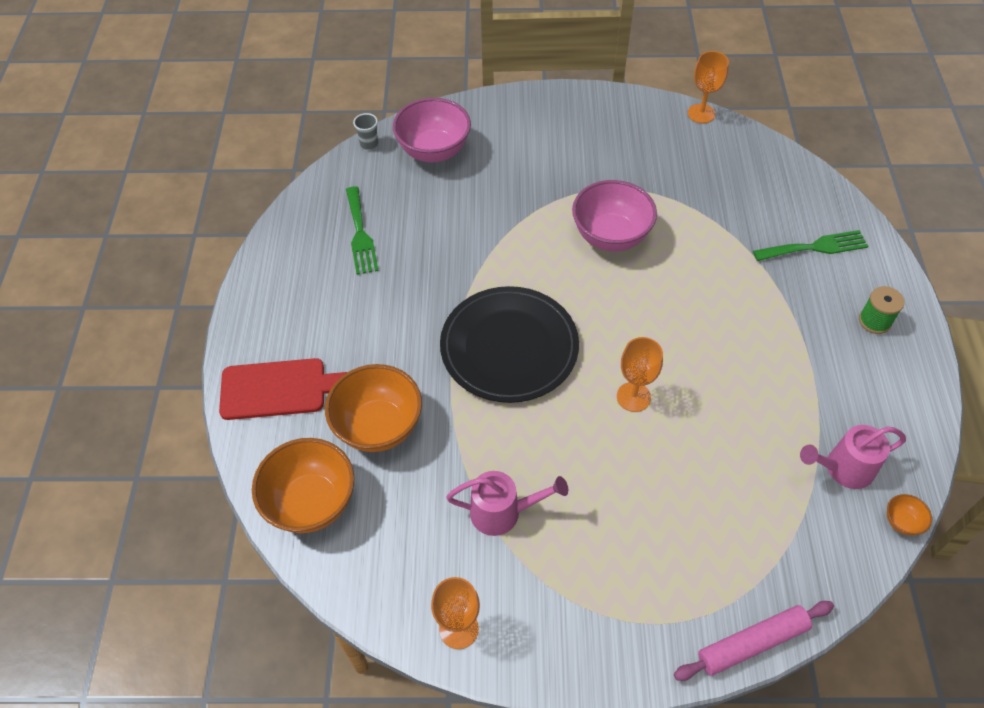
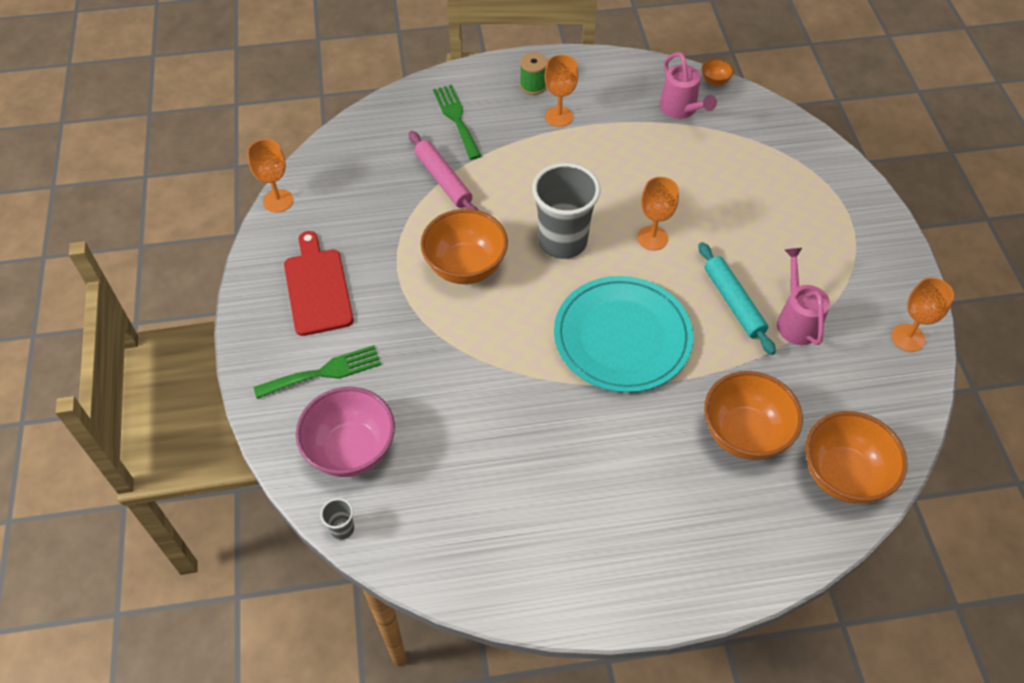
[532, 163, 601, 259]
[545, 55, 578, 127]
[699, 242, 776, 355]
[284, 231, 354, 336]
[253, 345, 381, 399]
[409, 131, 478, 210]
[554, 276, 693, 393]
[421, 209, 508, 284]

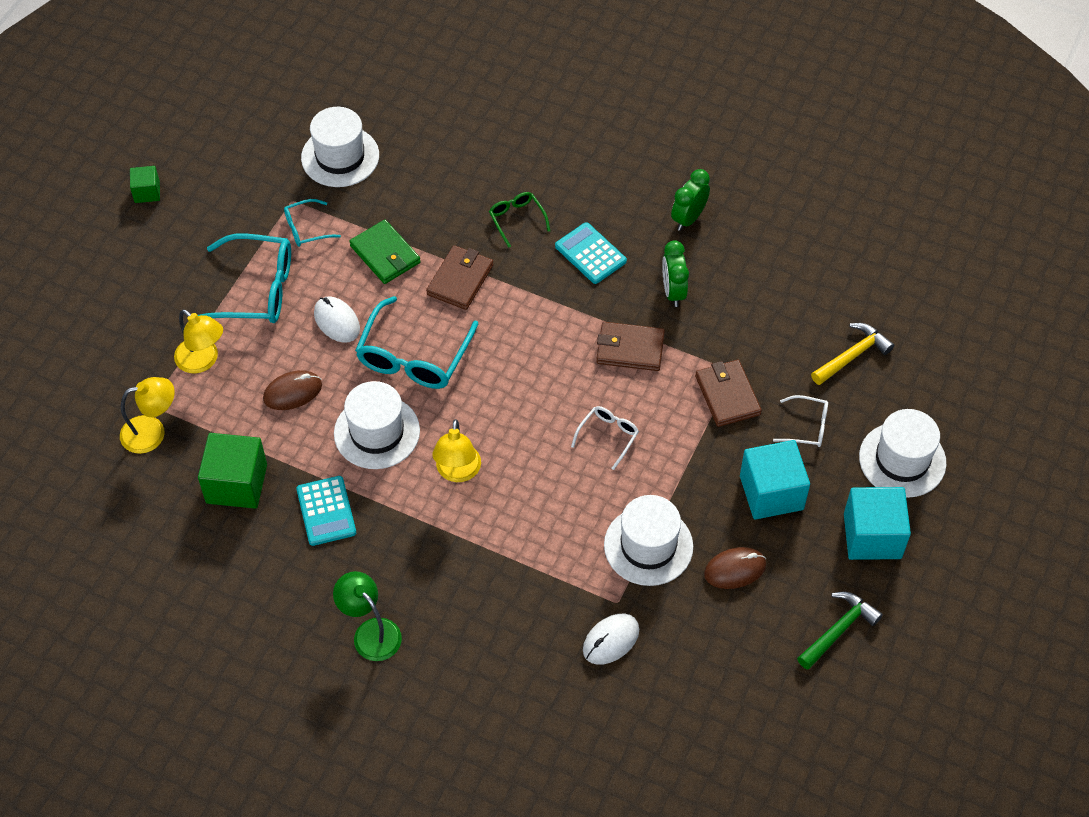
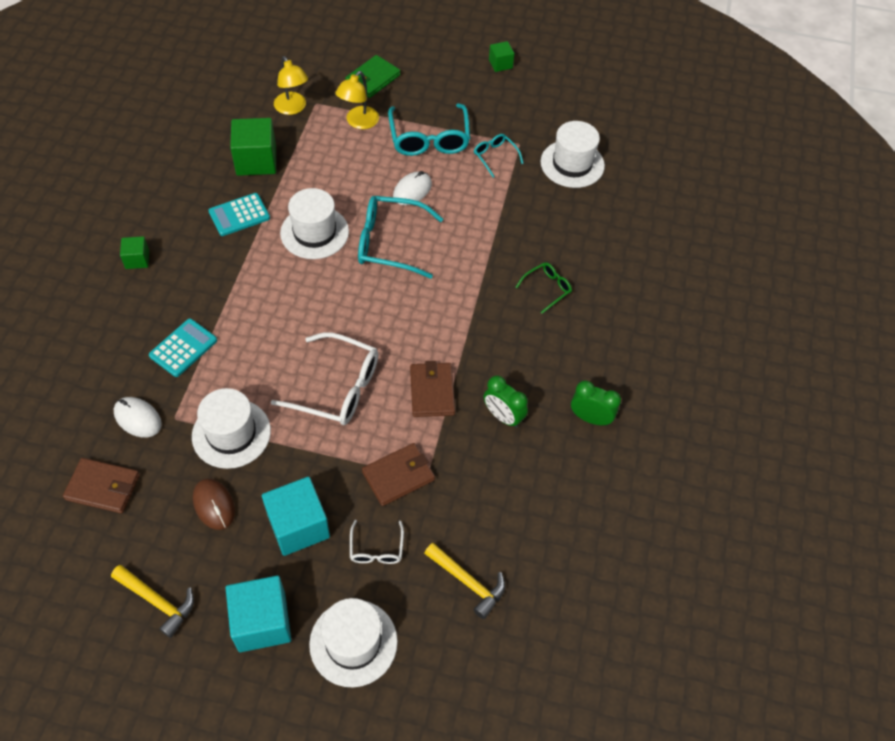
[263, 370, 322, 410] (first image)
[432, 419, 481, 482] (first image)
[345, 55, 400, 98]
[63, 458, 140, 514]
[149, 319, 217, 377]
[120, 236, 149, 269]
[111, 565, 194, 638]
[484, 375, 528, 428]
[271, 332, 378, 425]

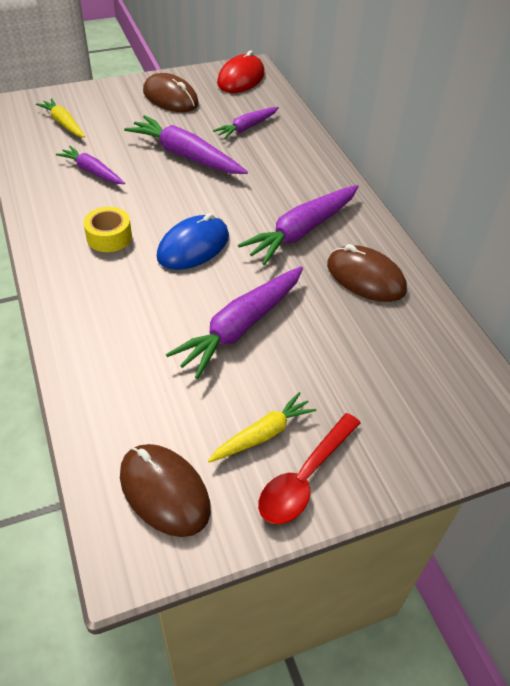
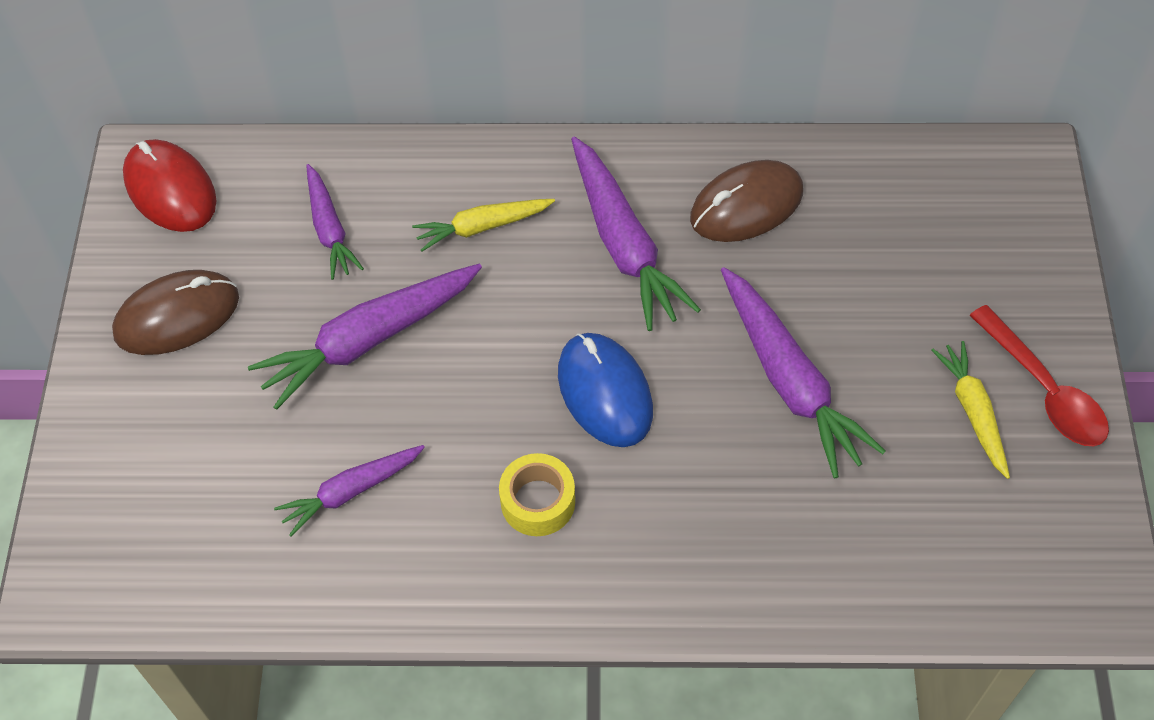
[120, 444, 211, 537] (first image)
[412, 199, 555, 252]

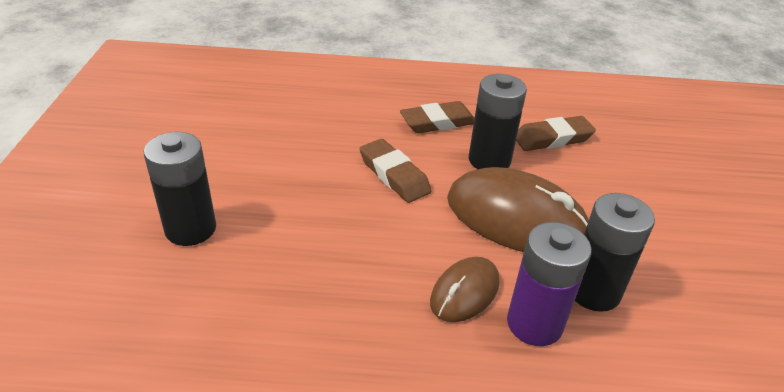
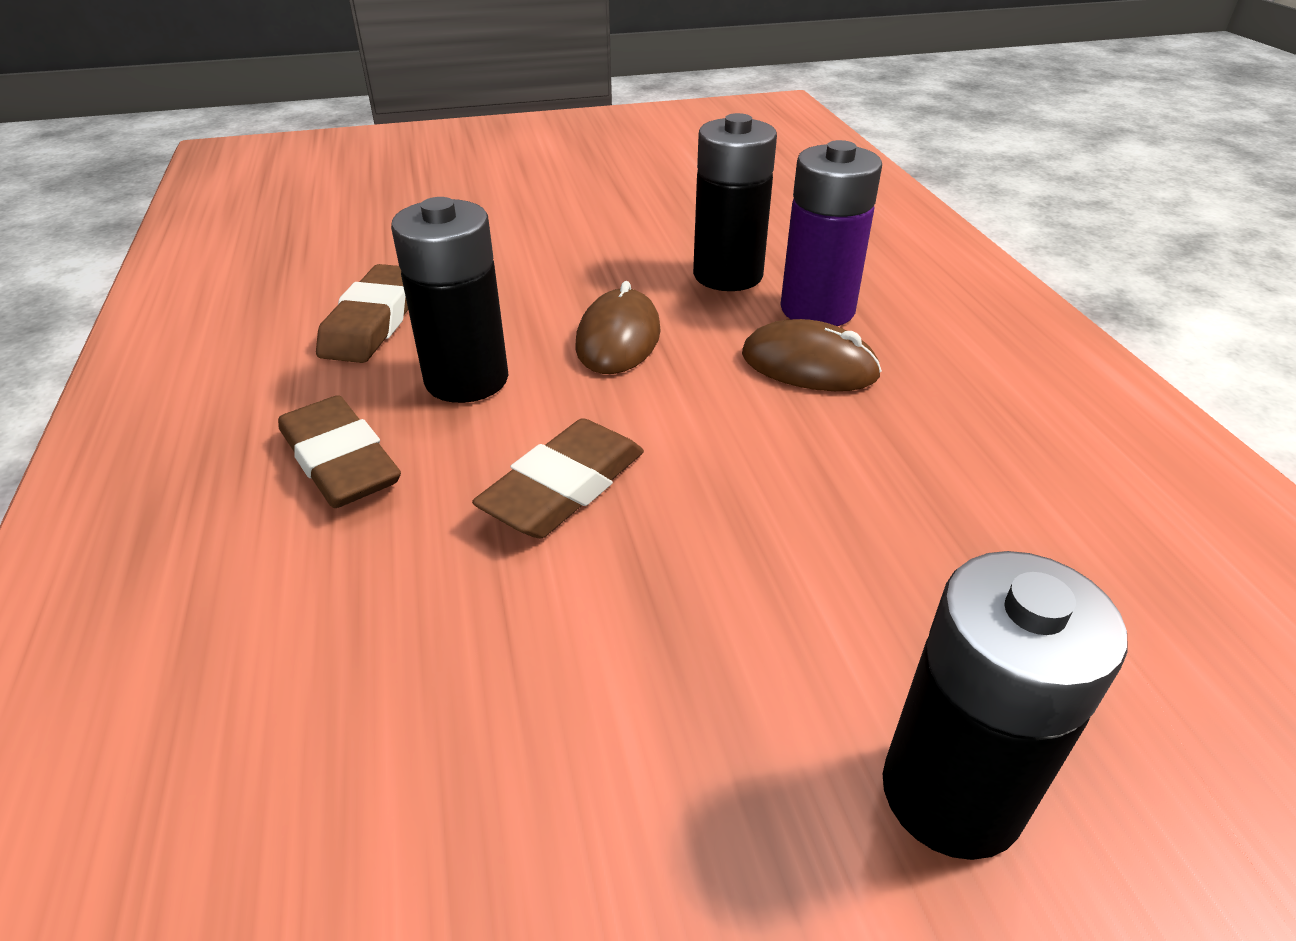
[316, 264, 408, 363]
[575, 281, 661, 374]

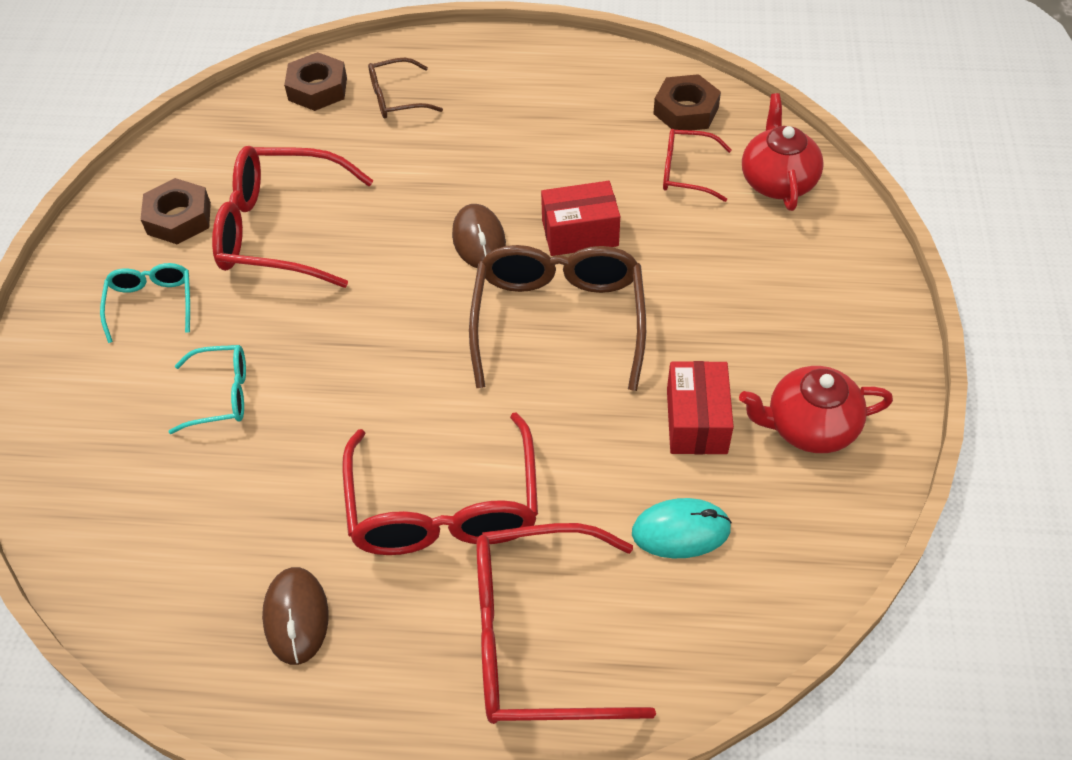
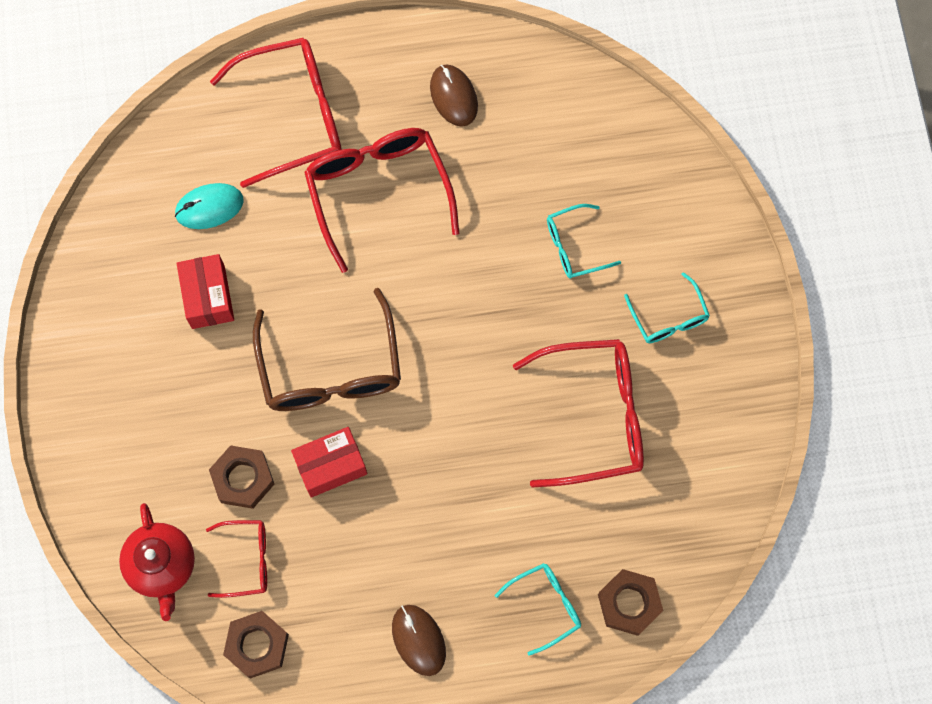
[739, 366, 893, 453] (first image)
[209, 445, 274, 509]
[392, 605, 446, 676]
[495, 563, 581, 656]

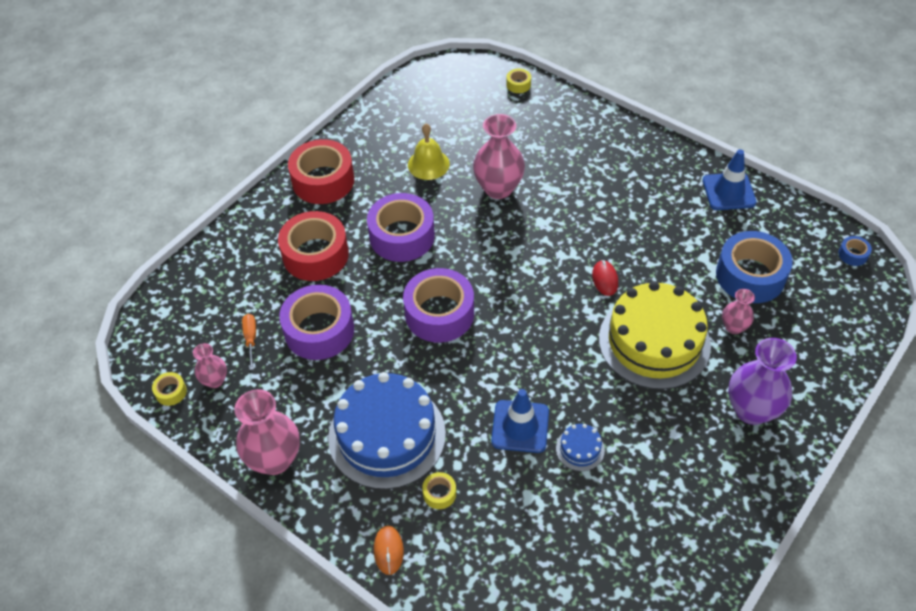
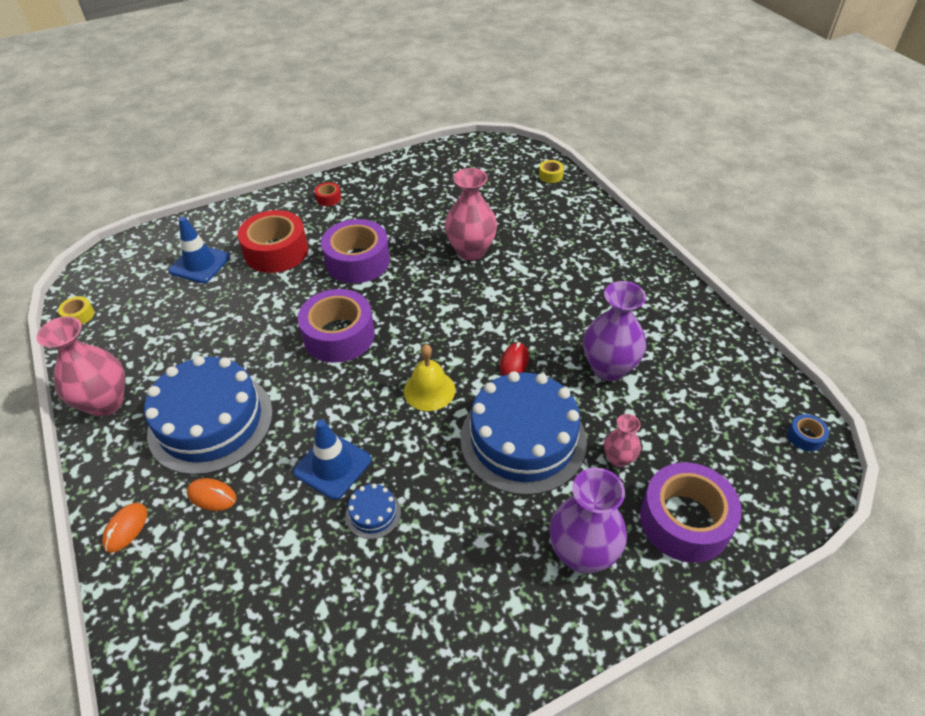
[193, 343, 227, 388] (first image)
[242, 314, 256, 370] (first image)
[716, 231, 793, 303] (first image)
[583, 281, 646, 381]
[640, 462, 742, 563]
[404, 344, 455, 411]
[169, 217, 230, 283]
[187, 478, 236, 511]
[460, 371, 587, 495]
[315, 182, 341, 206]

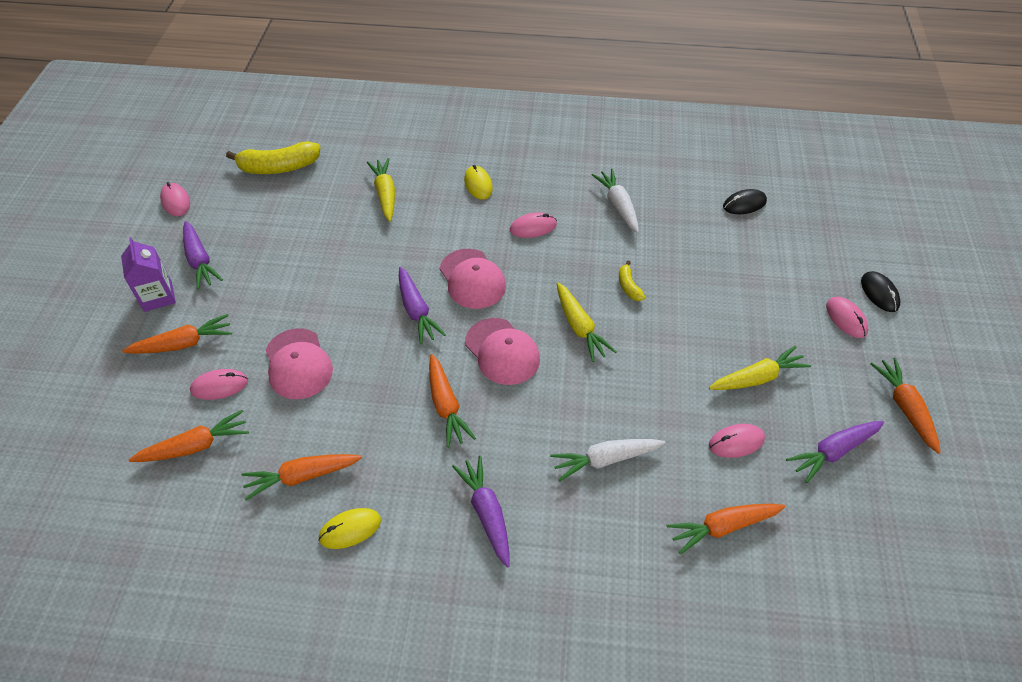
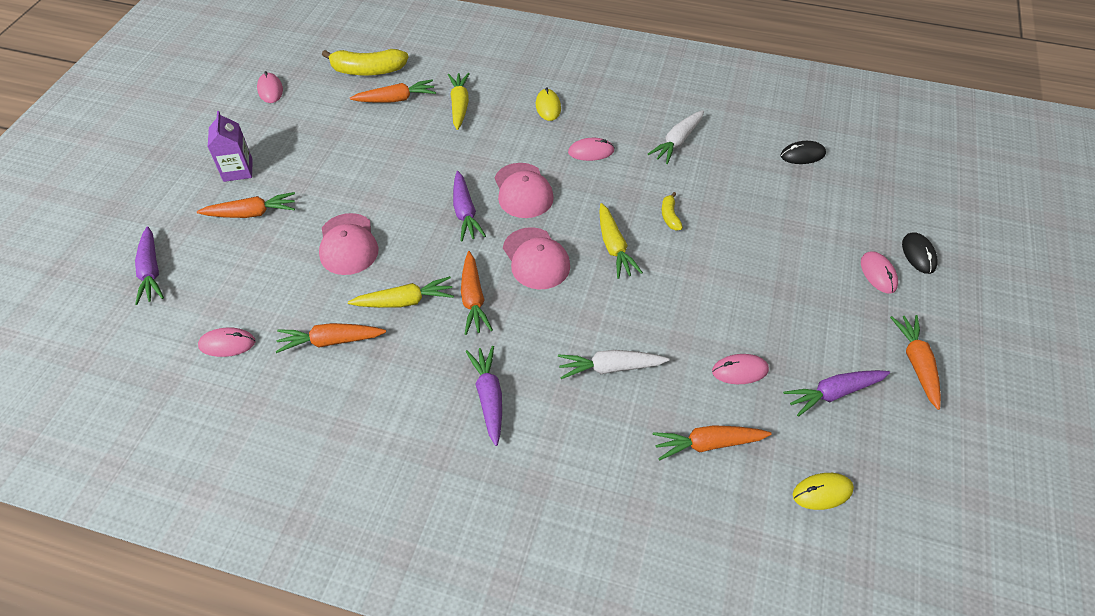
[350, 79, 436, 103]
[135, 226, 164, 305]
[198, 327, 255, 357]
[793, 473, 854, 510]
[348, 276, 454, 308]
[648, 110, 704, 164]

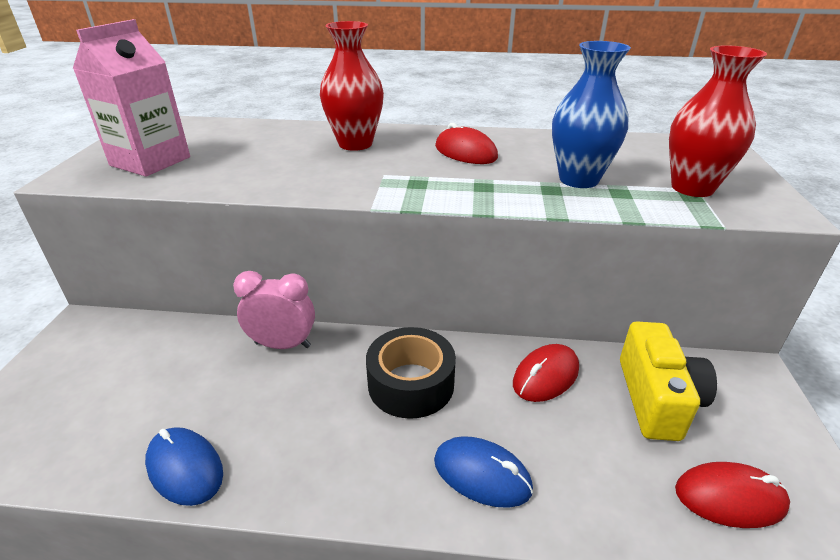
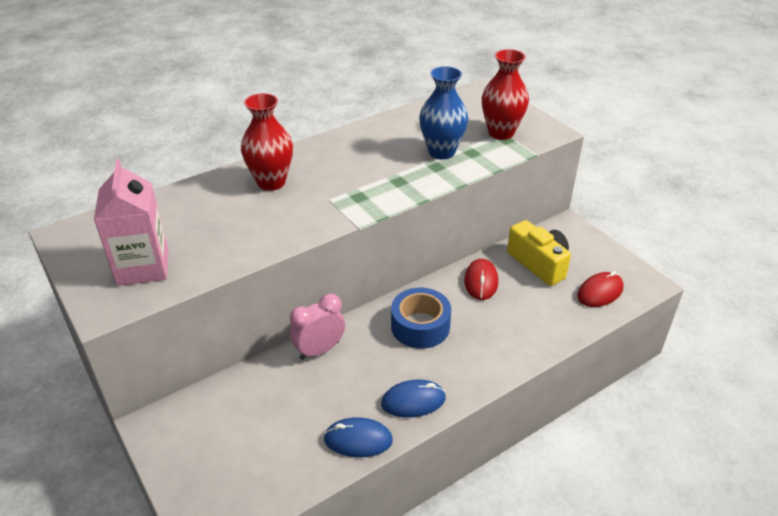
[435, 123, 498, 164] (first image)
[381, 380, 446, 418]
[391, 288, 451, 349]

